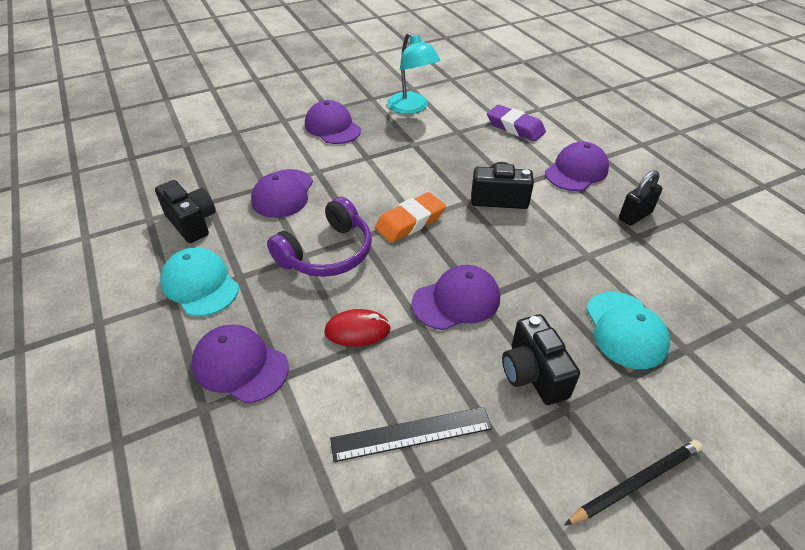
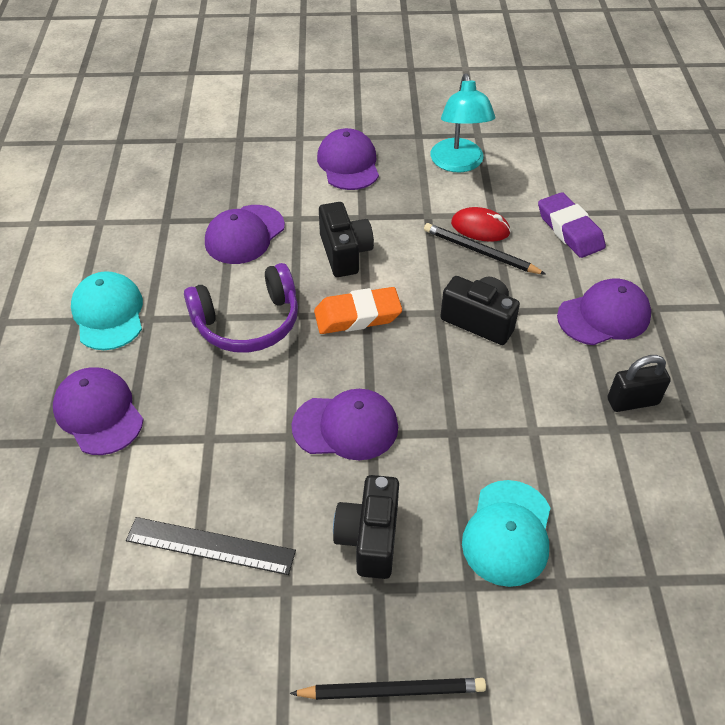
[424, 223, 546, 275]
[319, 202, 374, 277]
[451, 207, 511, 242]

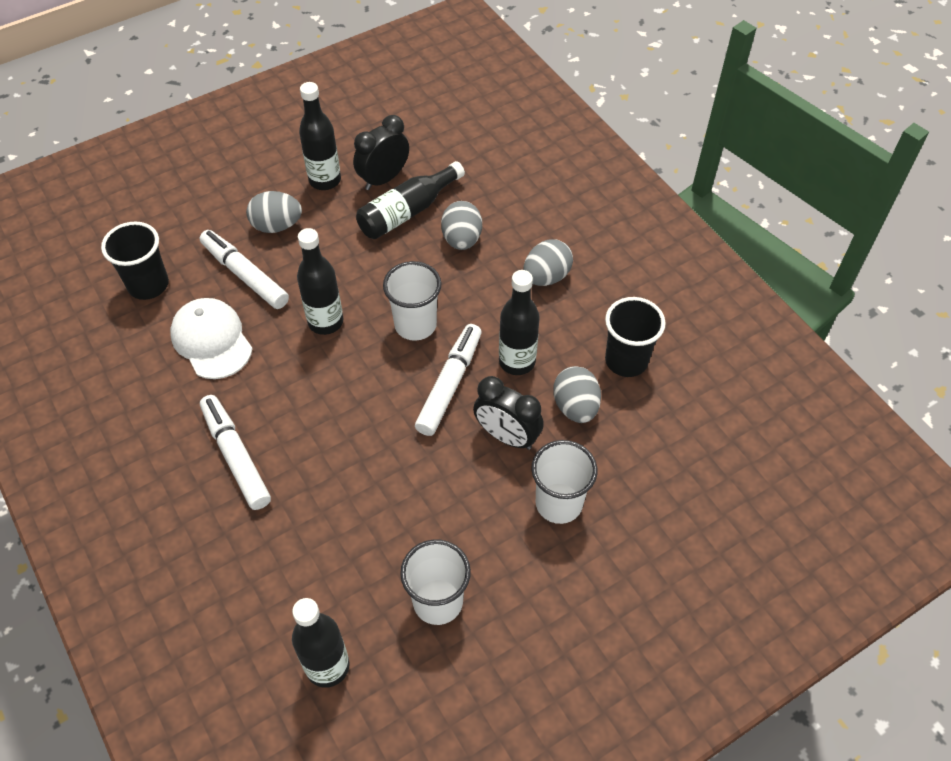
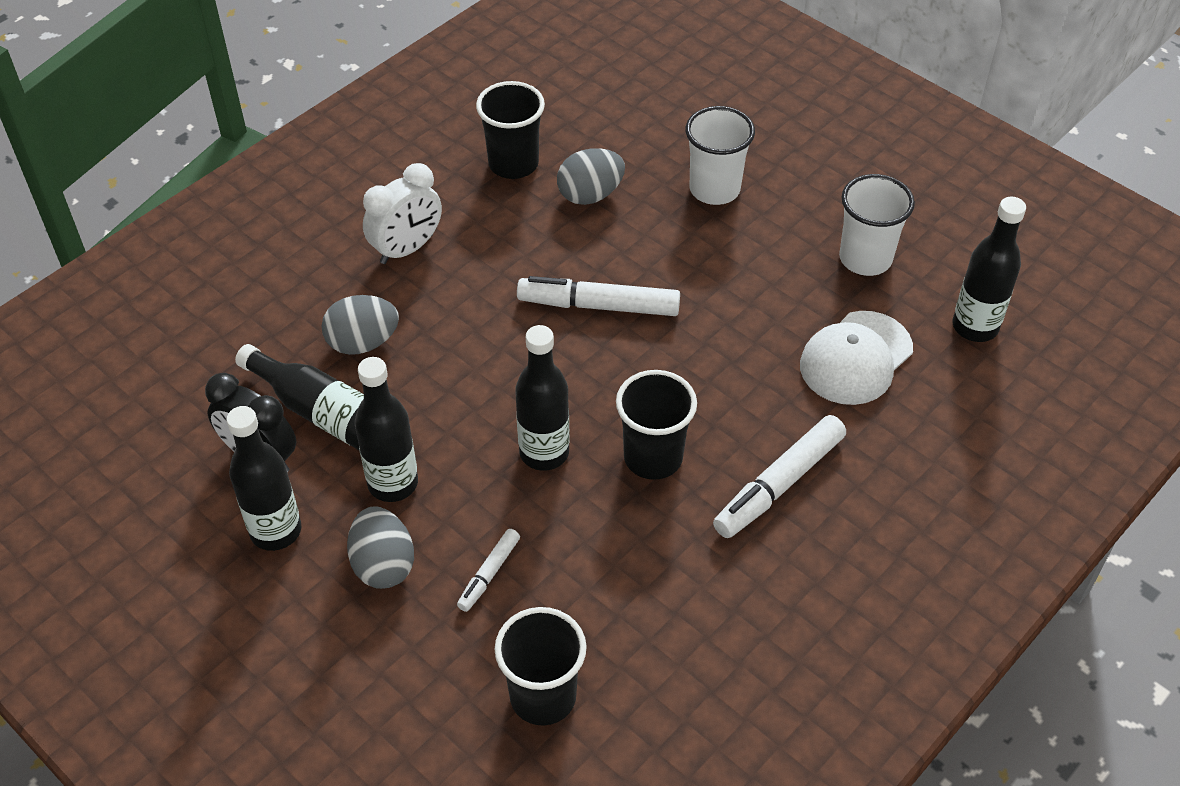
[383, 261, 442, 341] (first image)
[473, 376, 544, 450] (first image)
[616, 370, 697, 480]
[800, 311, 913, 405]
[355, 357, 418, 502]
[363, 163, 442, 264]
[457, 529, 520, 612]

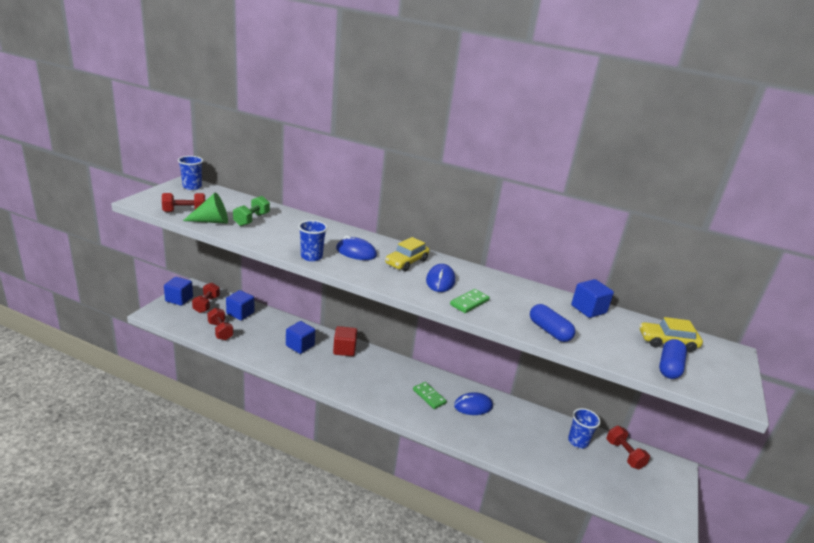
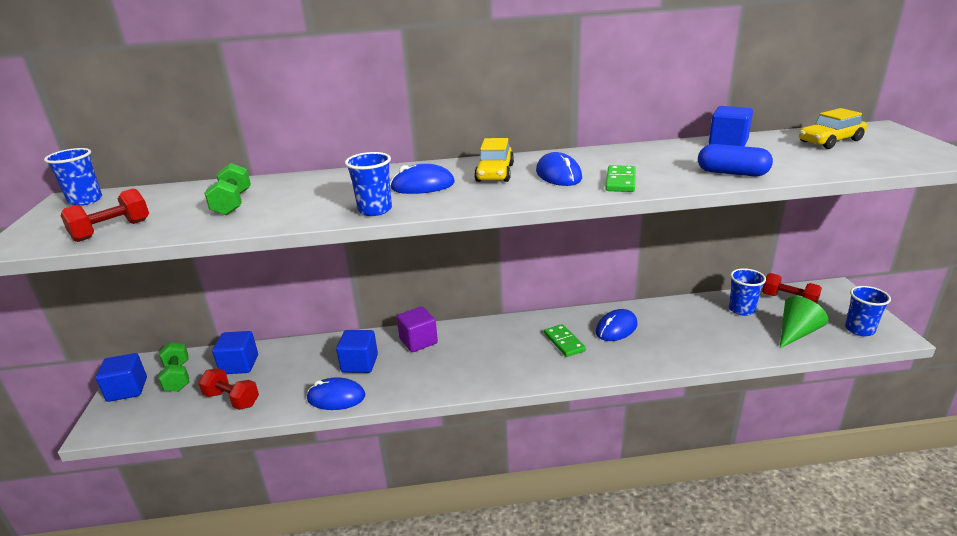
[659, 339, 687, 379] (first image)
[307, 377, 365, 410]
[845, 286, 891, 336]
[780, 296, 828, 348]
[158, 342, 189, 392]
[397, 307, 438, 352]
[544, 324, 586, 357]

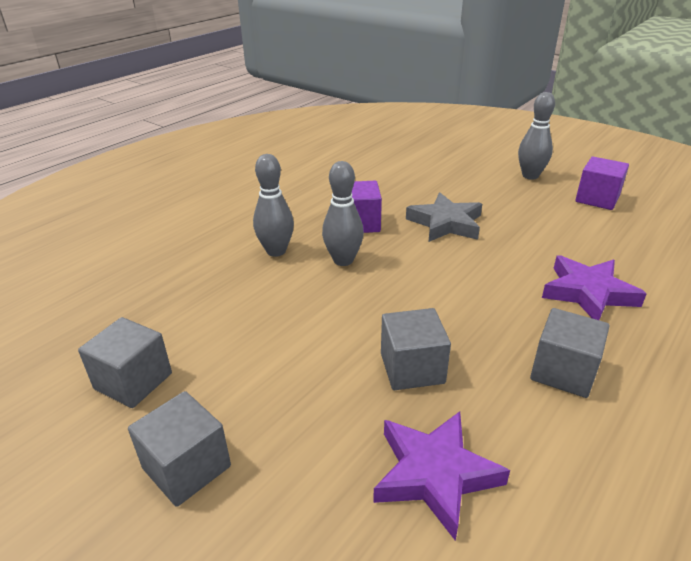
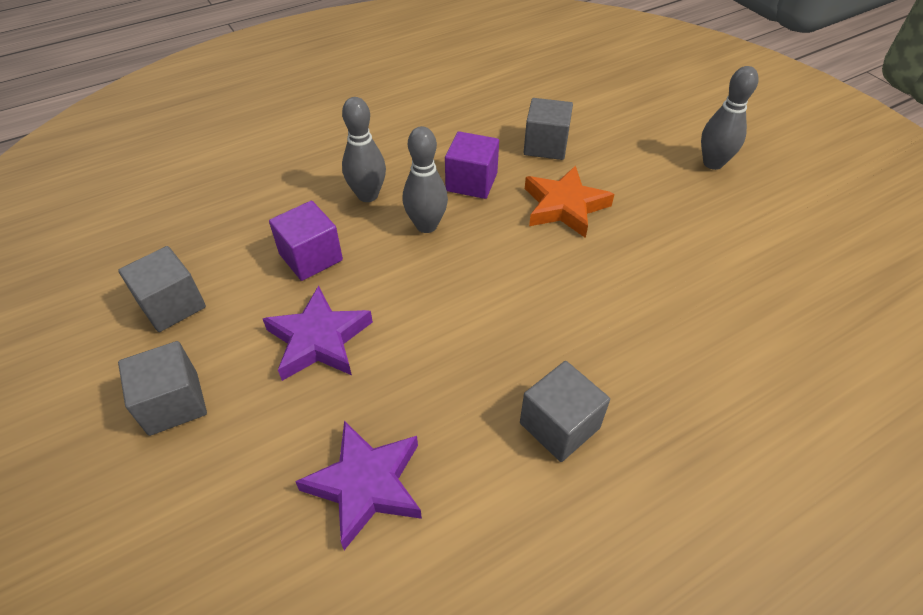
[524, 98, 573, 160]
[263, 286, 373, 381]
[269, 201, 343, 281]
[525, 166, 614, 238]

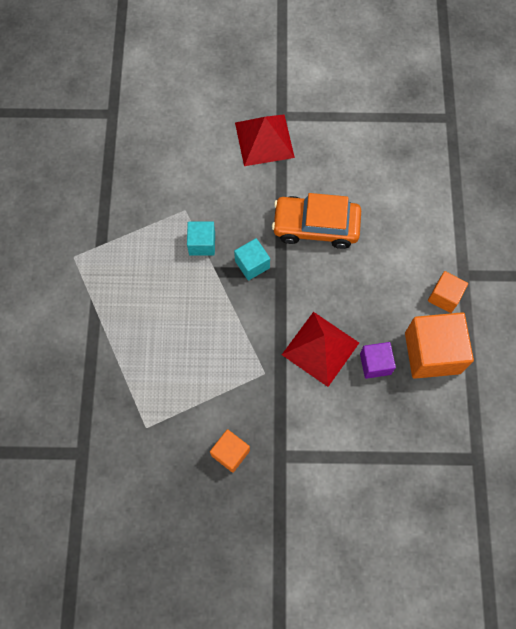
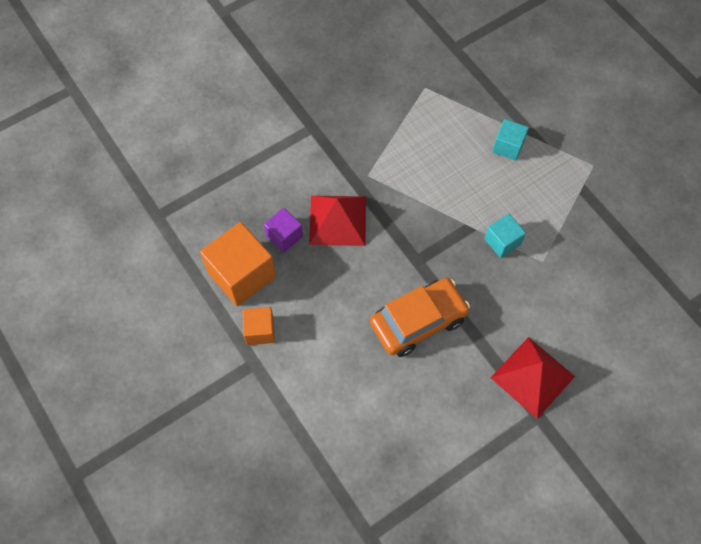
[210, 429, 250, 473] (first image)
[492, 119, 529, 161]

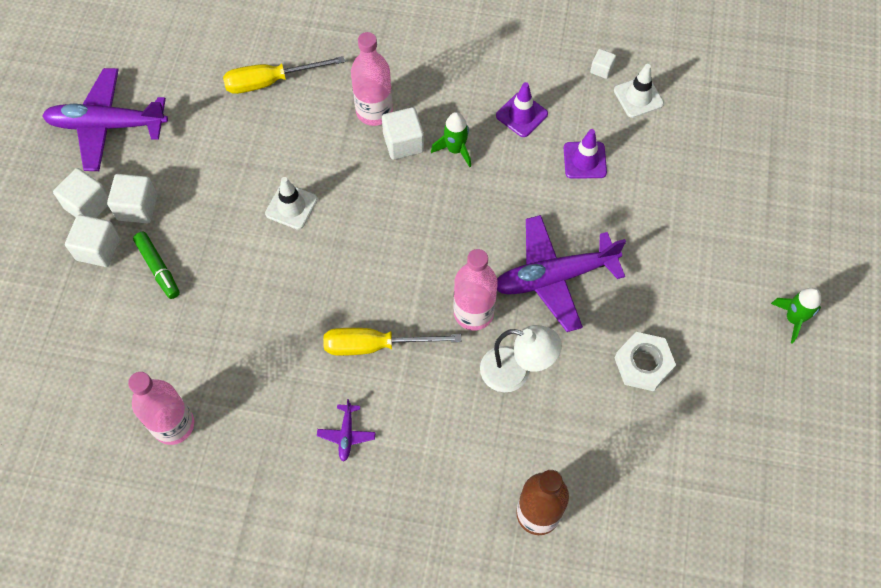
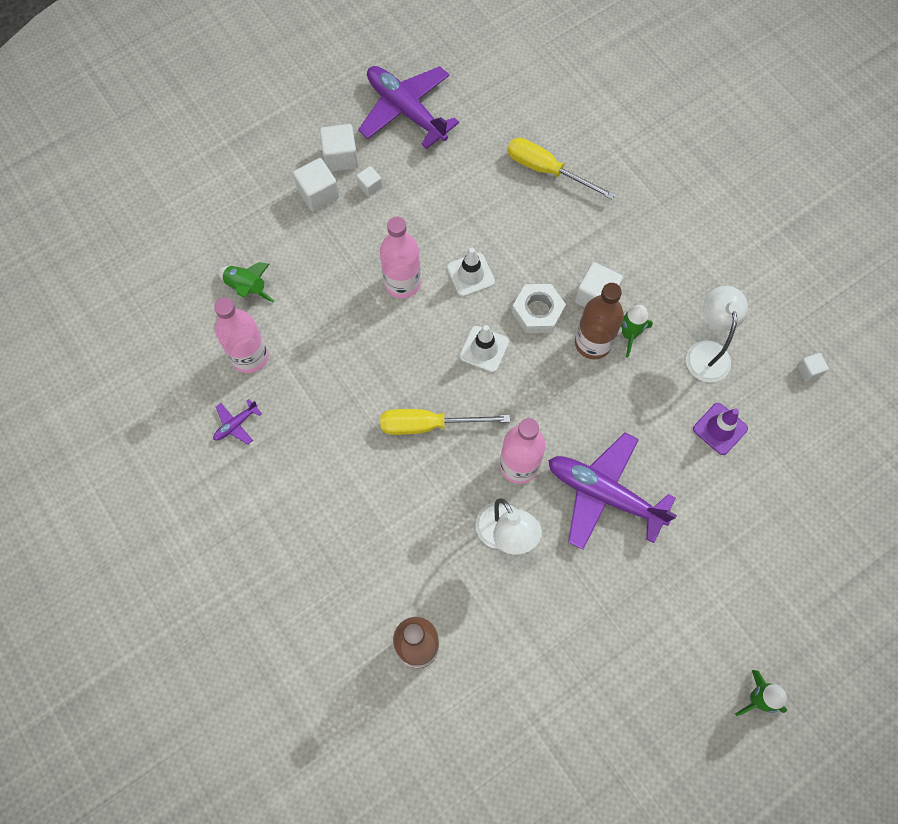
[133, 232, 180, 299] (first image)
[218, 262, 275, 303]
[575, 283, 624, 359]
[213, 399, 262, 444]
[380, 217, 421, 298]
[459, 325, 509, 373]
[512, 284, 566, 333]
[686, 286, 748, 382]
[380, 409, 510, 435]
[357, 166, 382, 196]

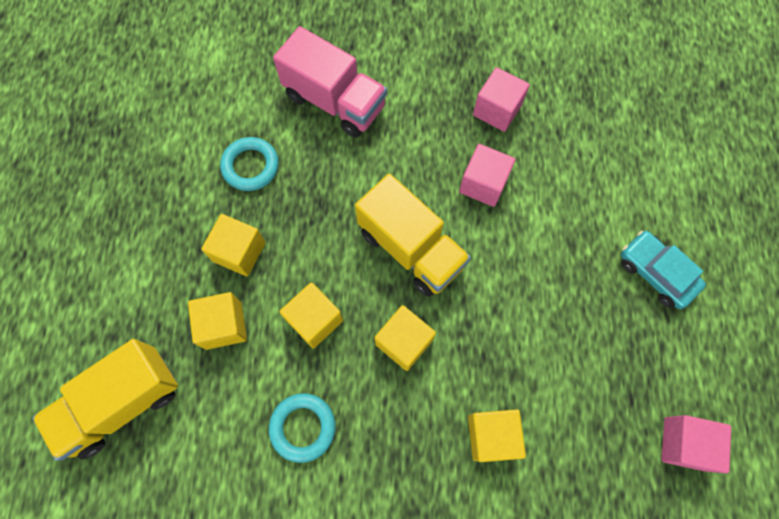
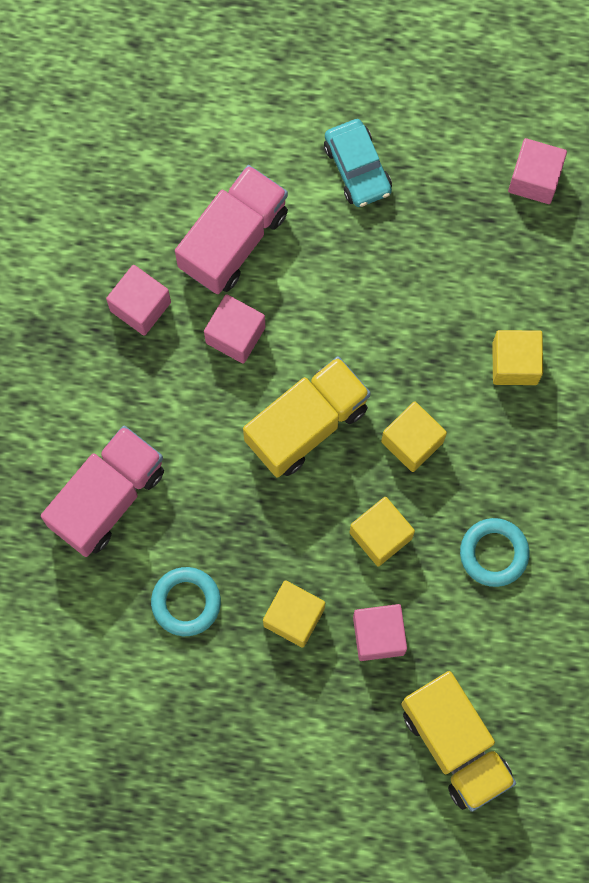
[175, 165, 288, 294]
[353, 604, 407, 661]
[324, 119, 392, 207]

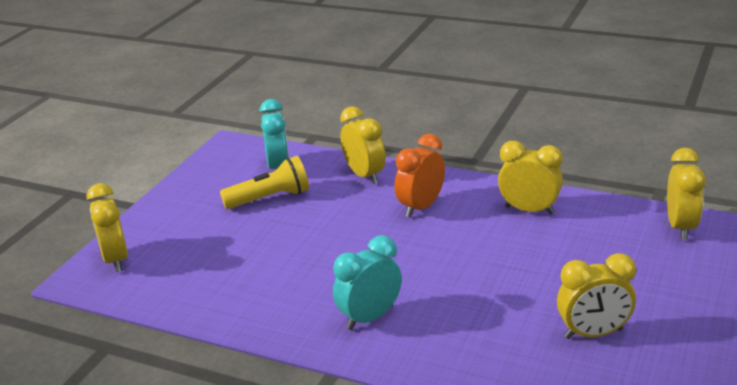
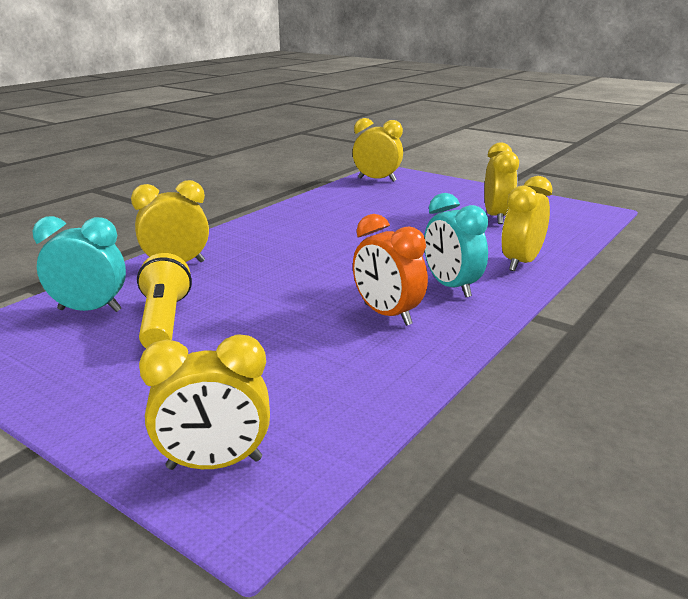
[353, 214, 428, 326]
[501, 176, 552, 271]

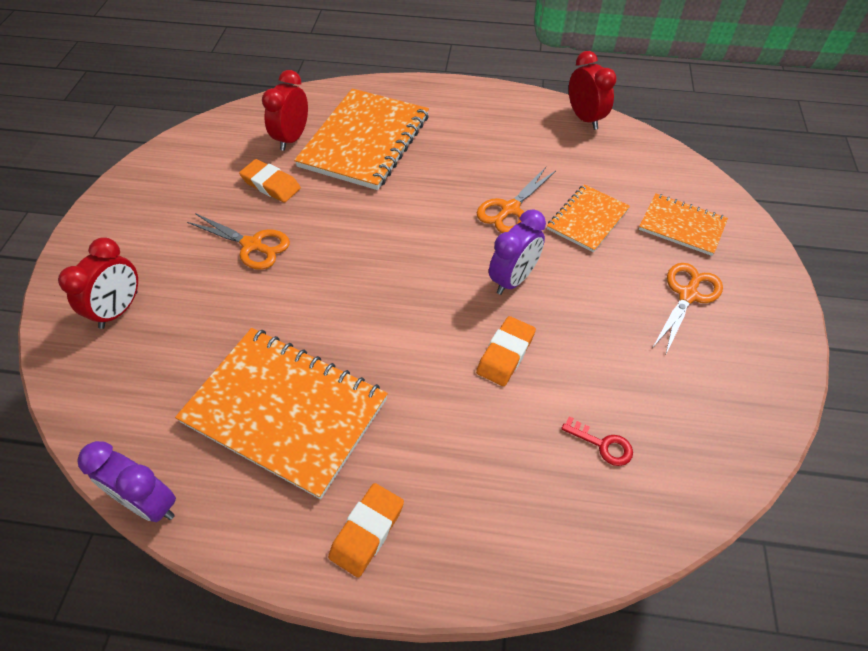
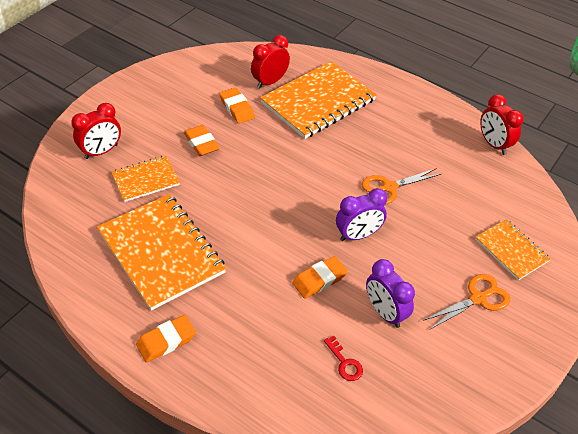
[366, 259, 415, 328]
[112, 156, 180, 202]
[184, 125, 220, 156]
[480, 94, 524, 155]

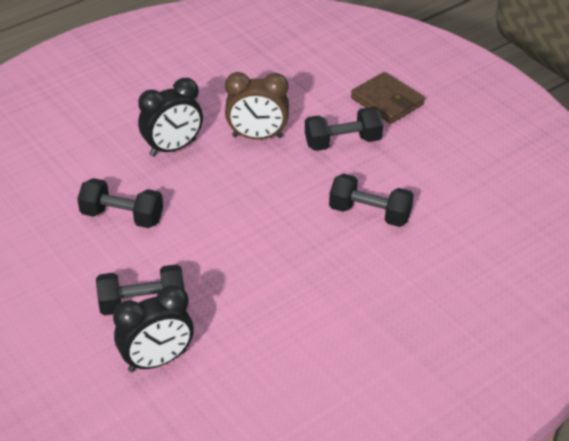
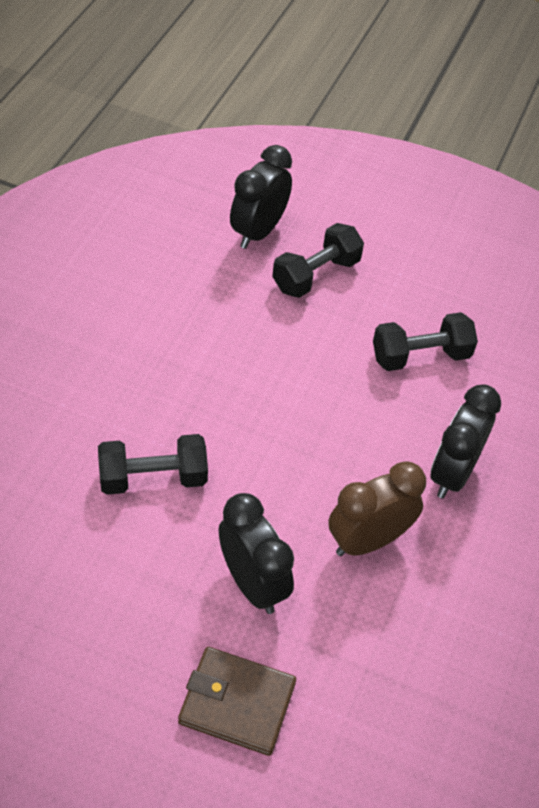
[219, 493, 294, 614]

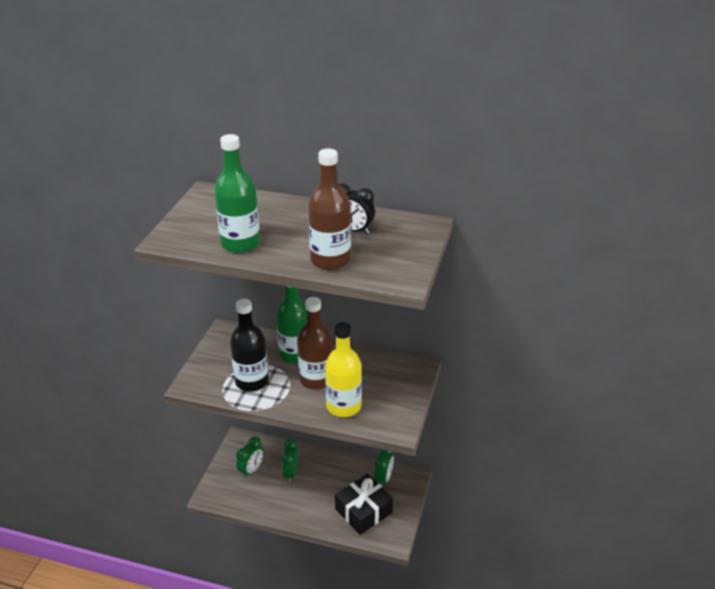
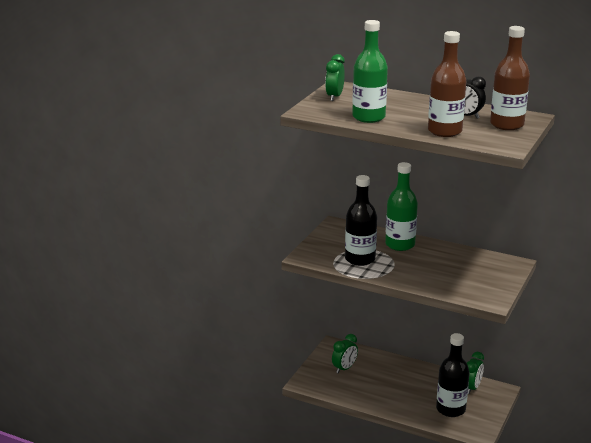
[325, 322, 362, 417] (first image)
[325, 54, 345, 101]
[490, 26, 530, 130]
[436, 333, 469, 417]

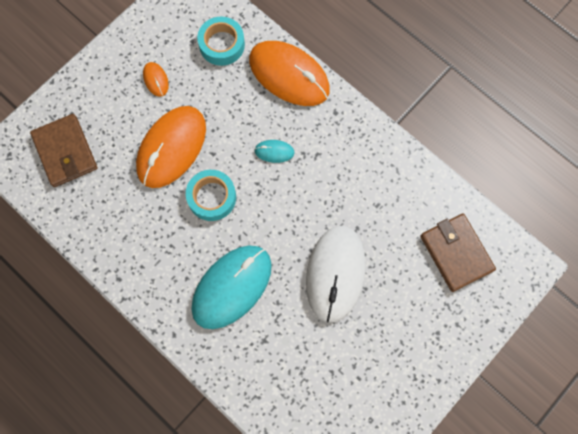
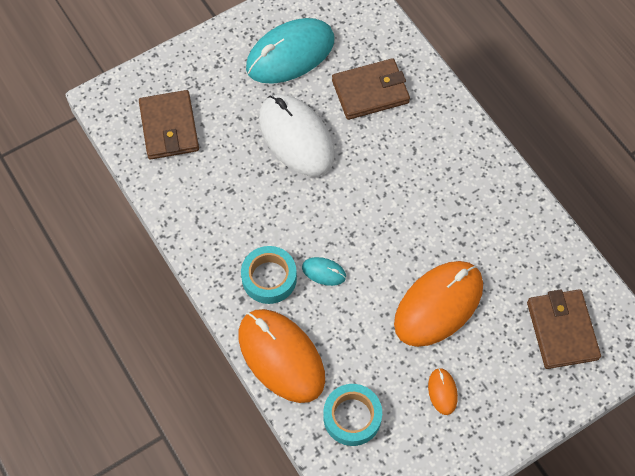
[332, 58, 410, 120]
[241, 246, 297, 304]
[246, 18, 334, 84]
[259, 95, 335, 176]

